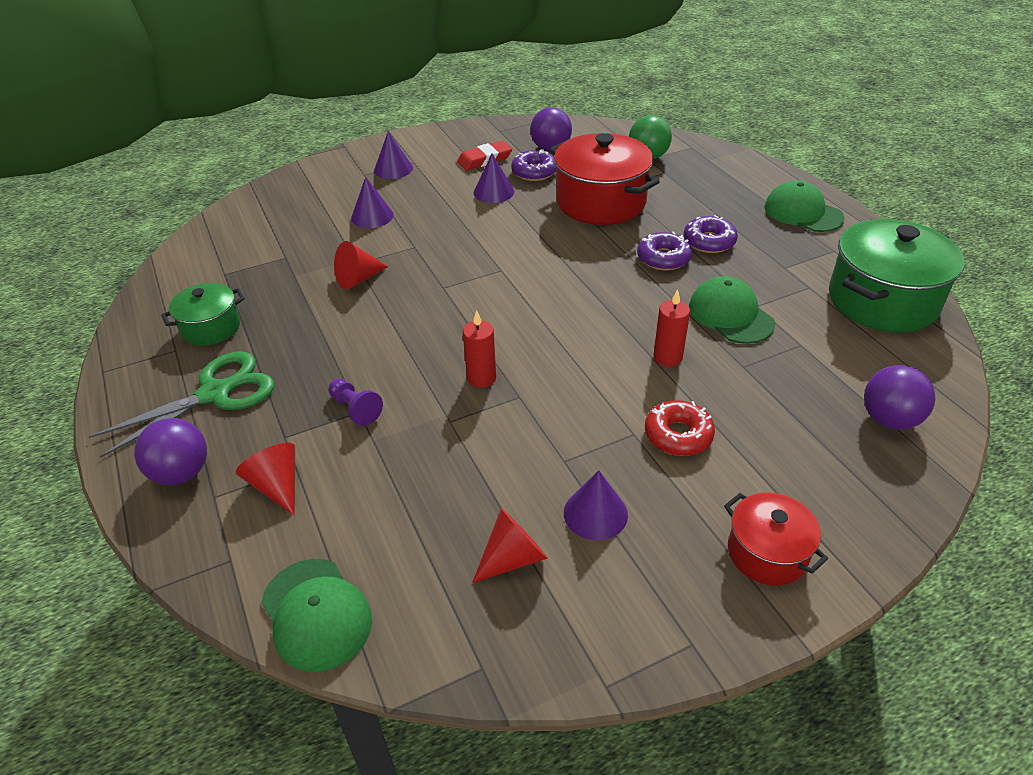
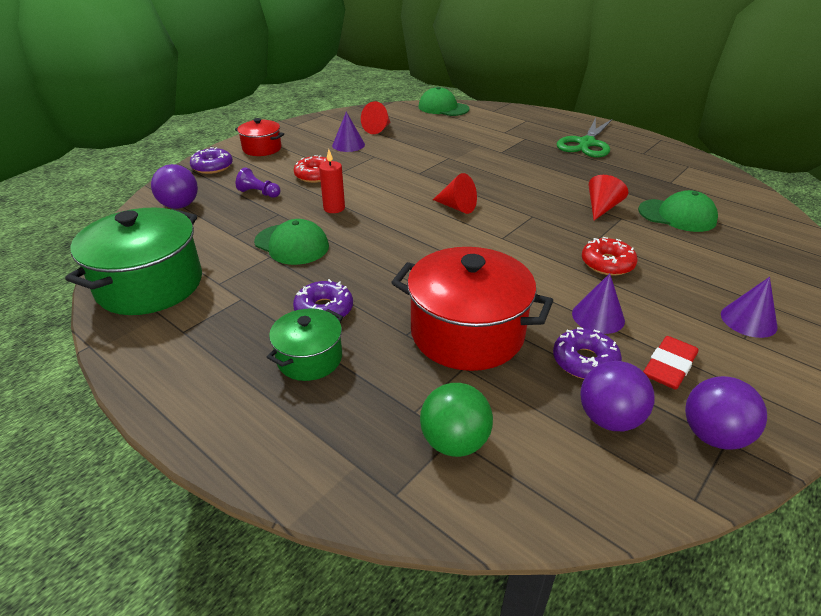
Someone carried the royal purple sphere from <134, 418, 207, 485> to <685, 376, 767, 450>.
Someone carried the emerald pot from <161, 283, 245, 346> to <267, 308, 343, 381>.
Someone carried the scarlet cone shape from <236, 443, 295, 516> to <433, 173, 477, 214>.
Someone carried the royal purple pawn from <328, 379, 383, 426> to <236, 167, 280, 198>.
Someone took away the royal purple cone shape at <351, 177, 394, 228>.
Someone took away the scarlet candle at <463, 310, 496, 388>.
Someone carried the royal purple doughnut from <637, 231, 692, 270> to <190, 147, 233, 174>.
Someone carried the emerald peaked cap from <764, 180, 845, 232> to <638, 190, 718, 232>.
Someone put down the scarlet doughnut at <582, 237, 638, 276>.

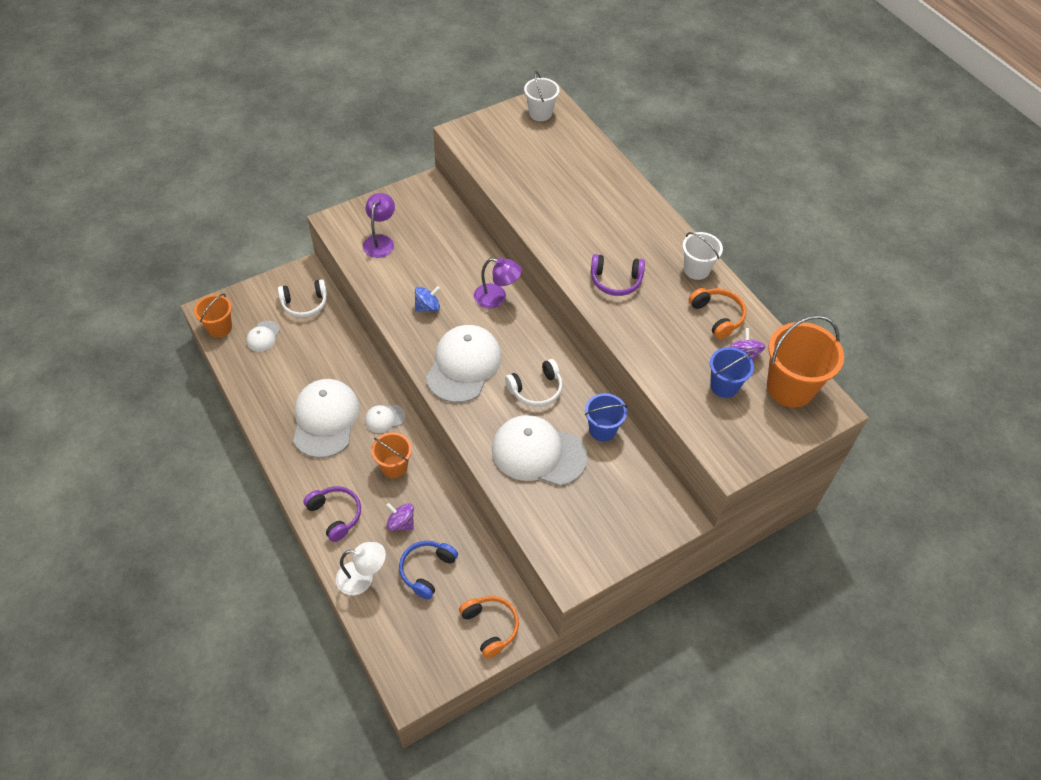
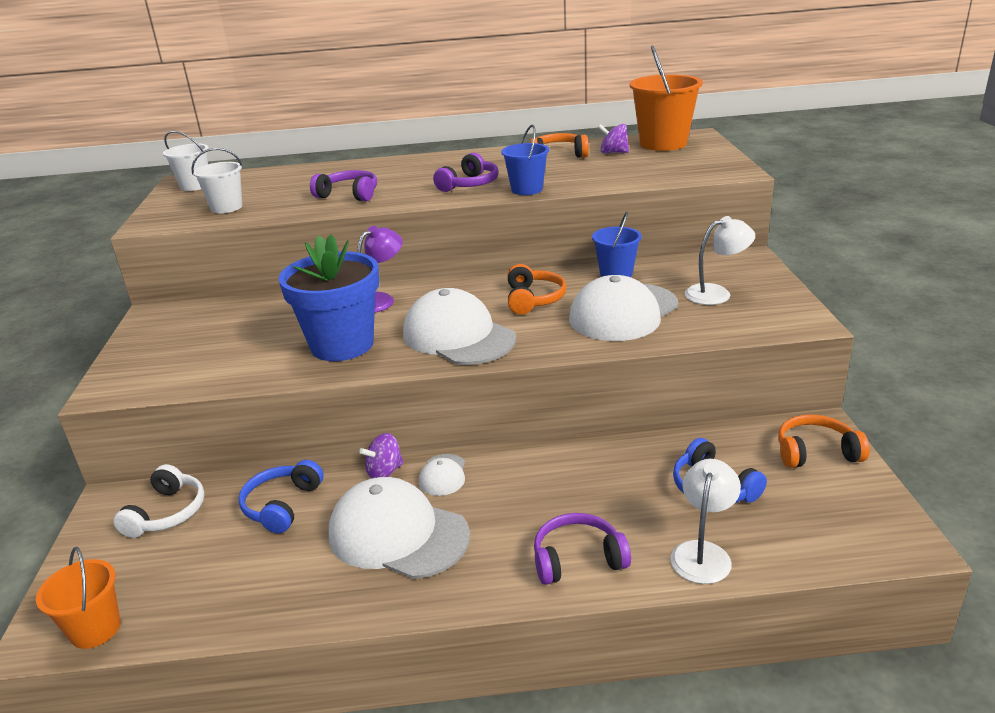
Someone took away the snow-white peaked cap at <246, 321, 280, 352>.
Someone took away the royal purple reading lamp at <363, 193, 395, 258>.
Someone took away the orange-coloured pail at <371, 432, 412, 478>.
Someone carried the royal purple spinning top from <386, 503, 414, 531> to <359, 433, 404, 478>.
Someone swapped the royal blue spinning top at <415, 286, 440, 312> for the royal blue potted plant at <279, 234, 379, 361>.
Someone repainted the snow-white headphones at <505, 359, 563, 407>, which became the orange-coloured headphones at <508, 264, 566, 315>.
Someone carried the snow-white pail from <683, 232, 723, 280> to <191, 148, 243, 213>.
Someone carried the royal blue pail from <710, 347, 754, 398> to <501, 125, 549, 195>.
Someone put down the royal blue headphones at <238, 460, 324, 533>.
Someone put down the royal purple headphones at <310, 170, 377, 201>.
Someone put down the snow-white reading lamp at <685, 216, 755, 305>.

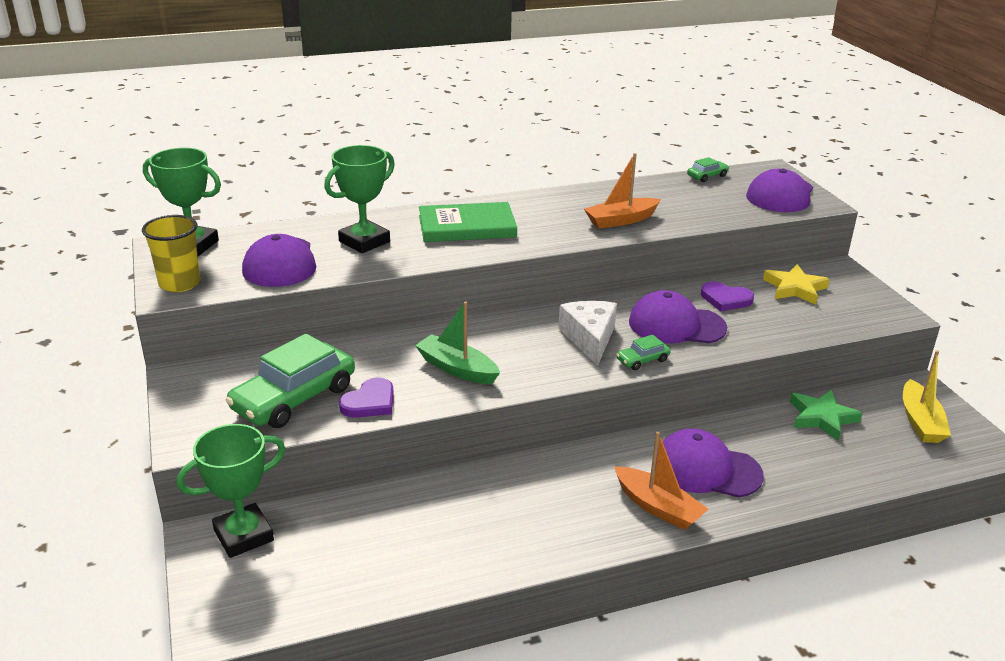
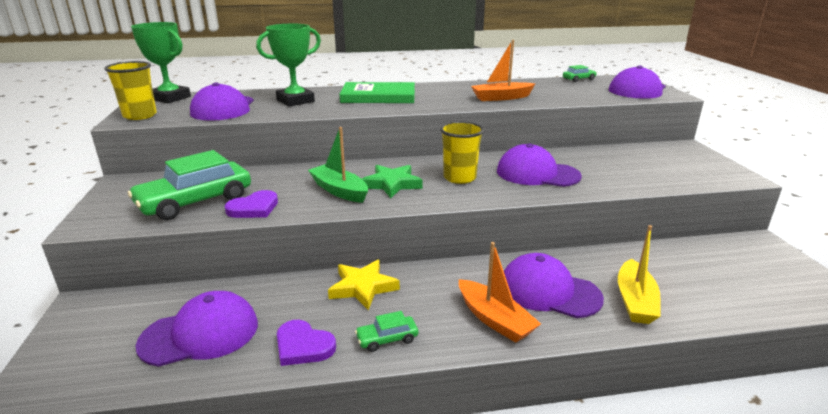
Someone took away the emerald award cup at <177, 424, 286, 558>.
Someone swapped the snow-white piece of cheese at <558, 301, 617, 366> for the yellow cup at <440, 121, 484, 184>.
Someone carried the emerald toy car from <616, 335, 671, 370> to <355, 311, 418, 352>.
Someone carried the royal purple heart from <701, 282, 754, 311> to <277, 320, 336, 366>.
Someone carried the yellow star from <763, 264, 830, 305> to <328, 260, 400, 310>.
Someone carried the emerald star from <790, 390, 863, 441> to <362, 165, 422, 198>.
Someone carried the yellow toy boat from <903, 350, 951, 443> to <618, 225, 661, 324>.
Someone put down the royal purple peaked cap at <136, 291, 258, 367>.

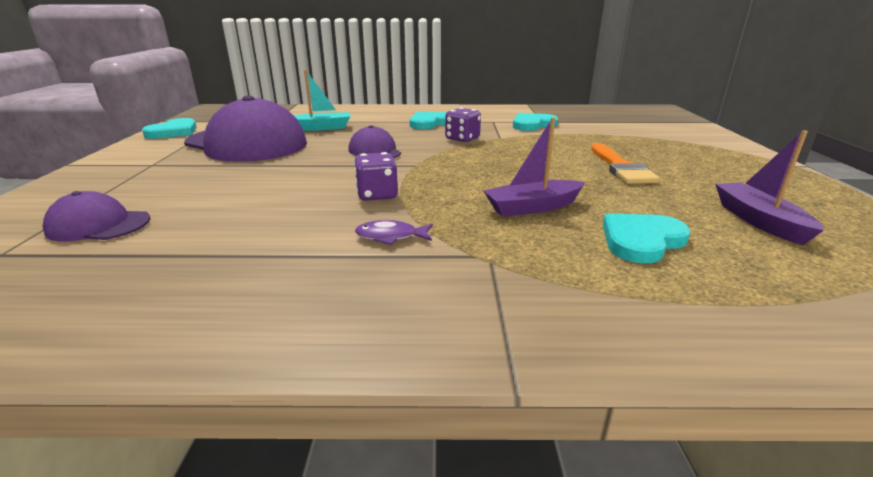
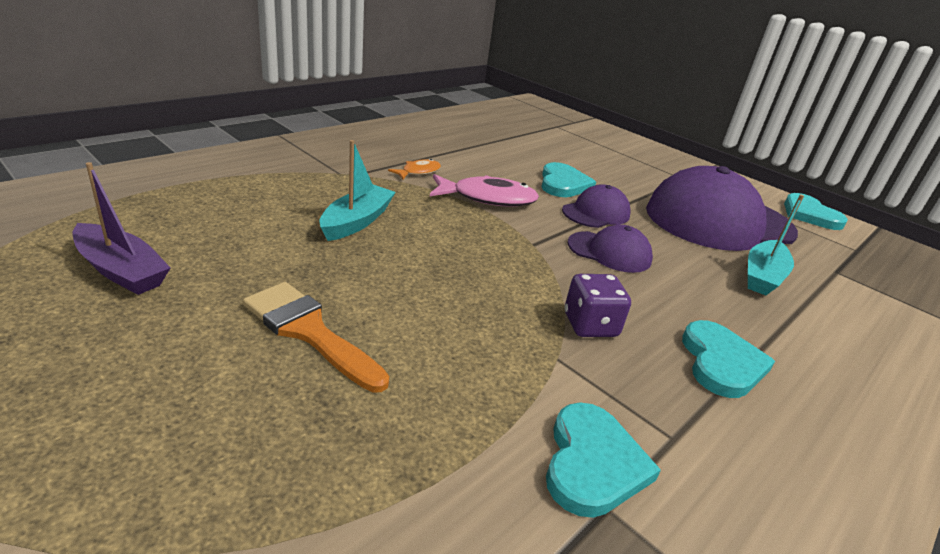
Someone carried the royal purple peaked cap from <42, 191, 150, 241> to <562, 184, 631, 228>.
Someone swapped the royal purple game die at <354, 152, 398, 201> for the pink toy fish at <430, 174, 539, 207>.
Someone repainted the royal purple toy fish at <355, 220, 433, 245>, which became the orange-coloured toy fish at <388, 159, 441, 179>.
Someone repainted the royal purple toy boat at <483, 117, 585, 217>, which became the teal toy boat at <320, 140, 396, 241>.
Someone carried the teal heart from <603, 213, 690, 263> to <541, 162, 596, 197>.

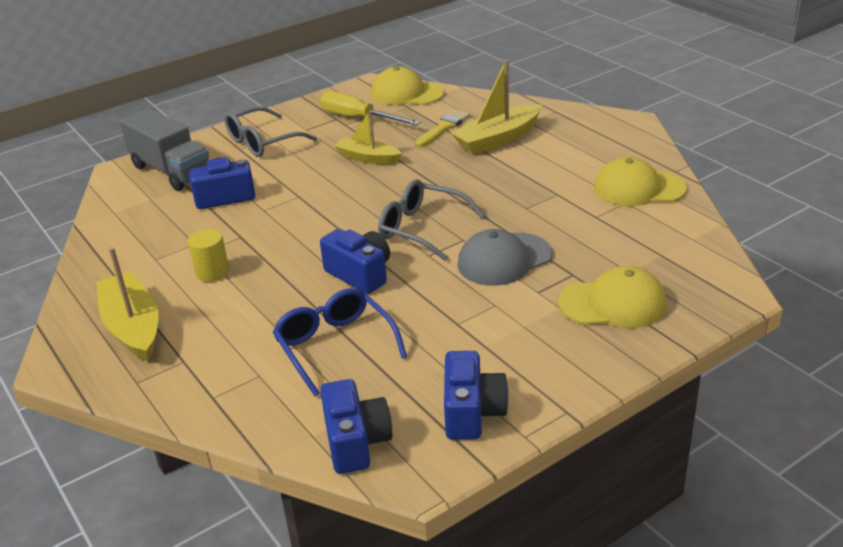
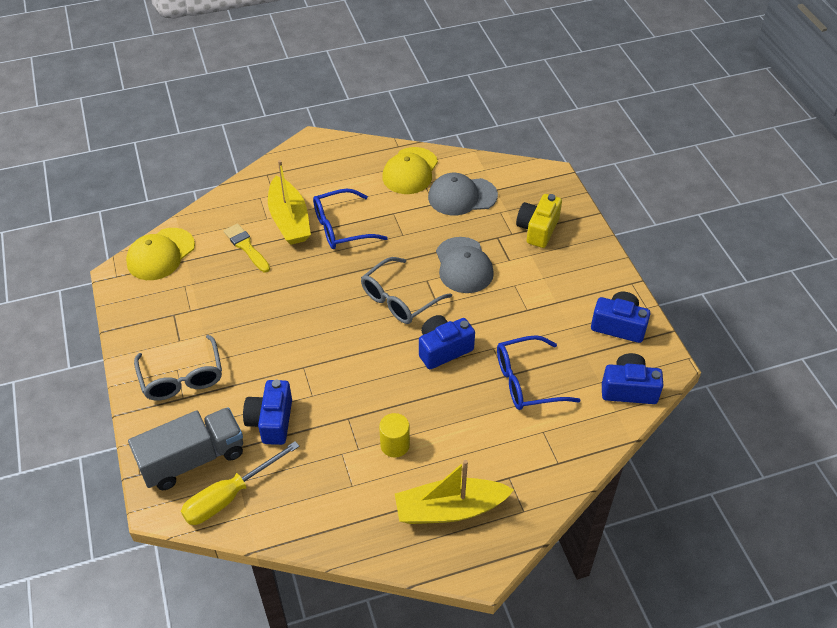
Someone carried the yellow screwdriver from <320, 91, 421, 125> to <181, 441, 300, 525>.
Someone took away the yellow toy boat at <334, 110, 402, 164>.
Someone swapped the yellow peaked cap at <558, 266, 667, 328> for the yellow photo camera at <516, 194, 562, 248>.
Someone put down the royal blue glasses at <313, 189, 388, 249>.
Someone put down the ash-grey peaked cap at <428, 173, 498, 215>.

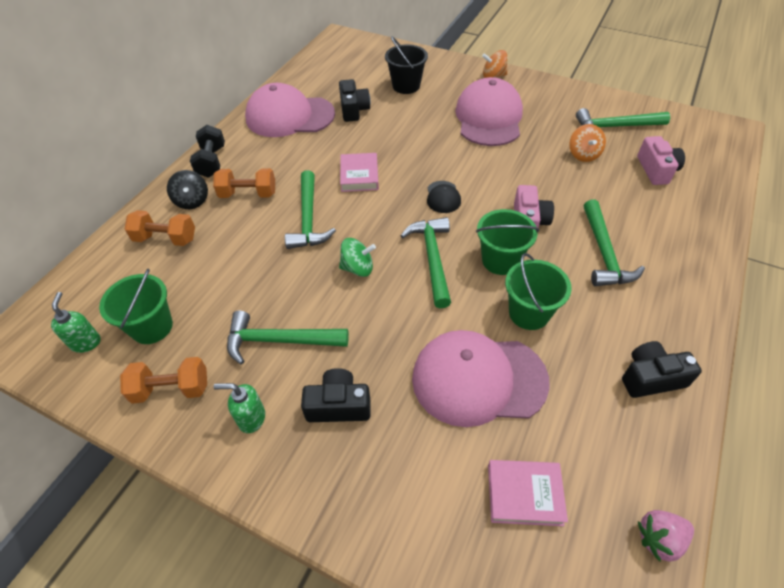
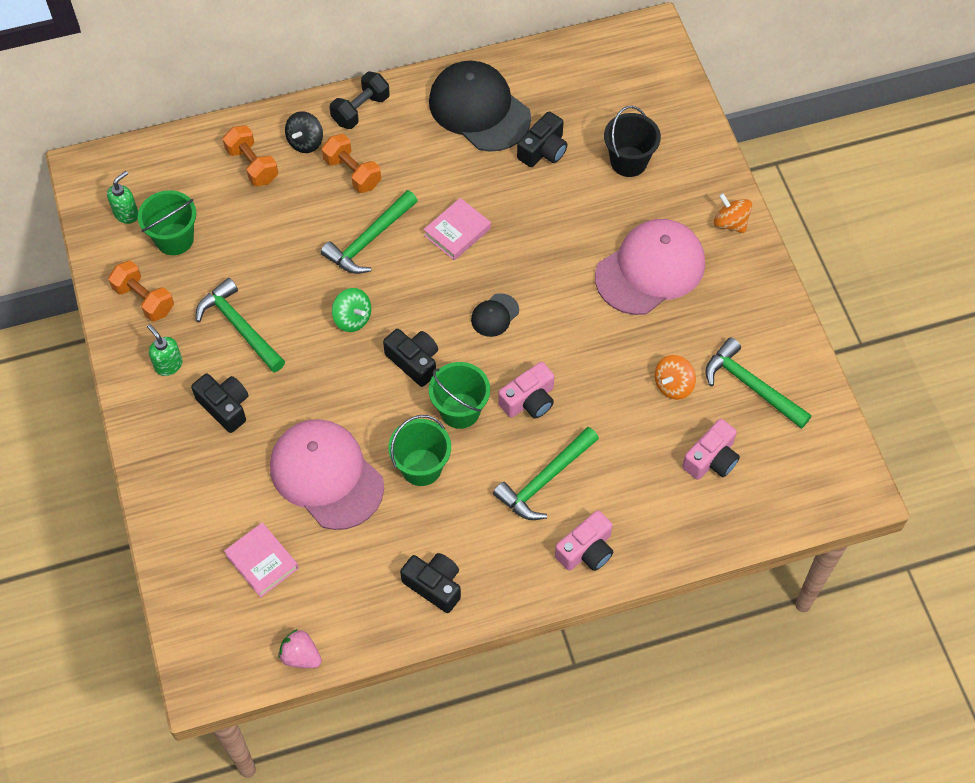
Someone repainted the pink peaked cap at <245, 83, 335, 137>, which became the ebony peaked cap at <429, 61, 531, 152>.
Someone swapped the emerald hammer at <401, 217, 451, 308> for the ebony photo camera at <383, 329, 438, 387>.
Someone put down the pink photo camera at <555, 510, 613, 571>.

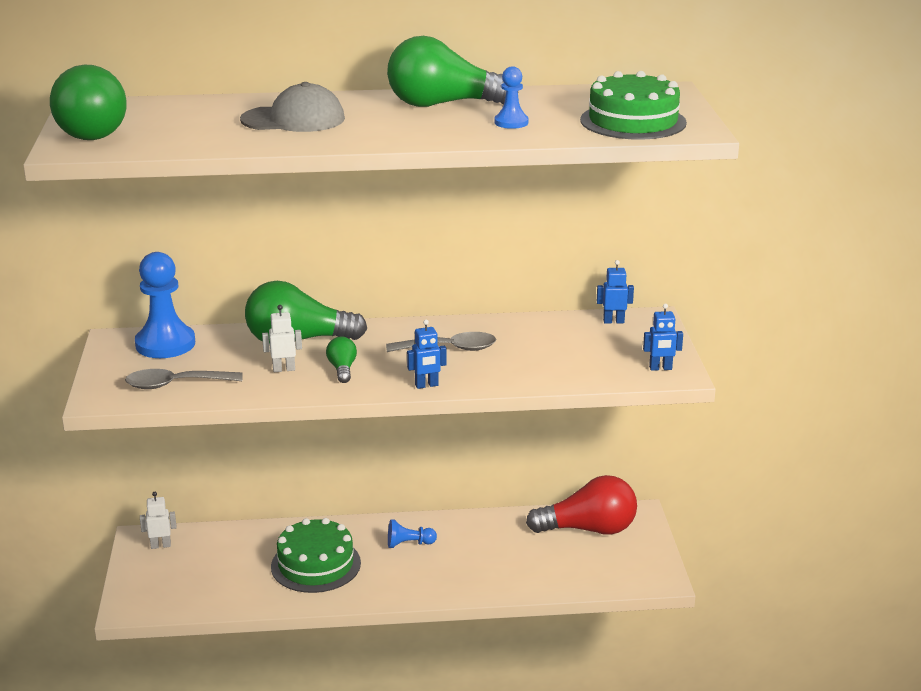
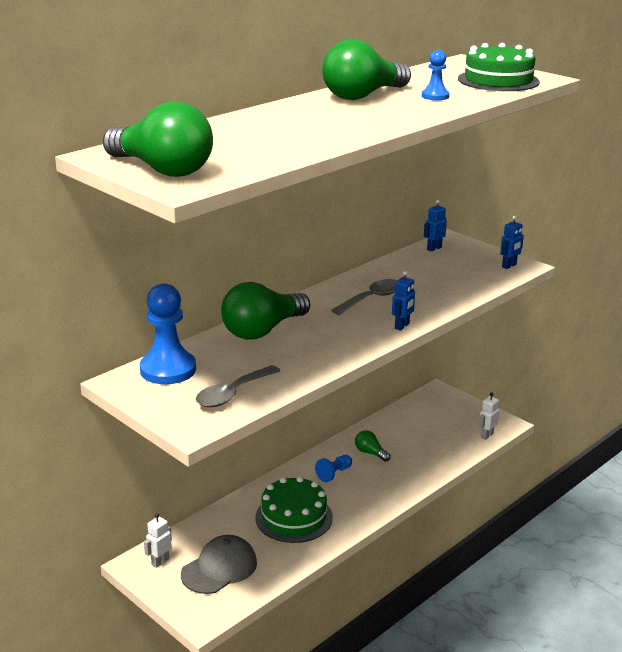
Someone carried the ash-grey peaked cap from <240, 82, 345, 132> to <181, 535, 257, 594>.
Someone carried the snow-white robot from <262, 305, 302, 372> to <479, 393, 499, 440>.
Someone carried the emerald bulb from <326, 336, 357, 383> to <355, 430, 391, 462>.
Someone took away the scarlet bulb at <526, 475, 637, 535>.

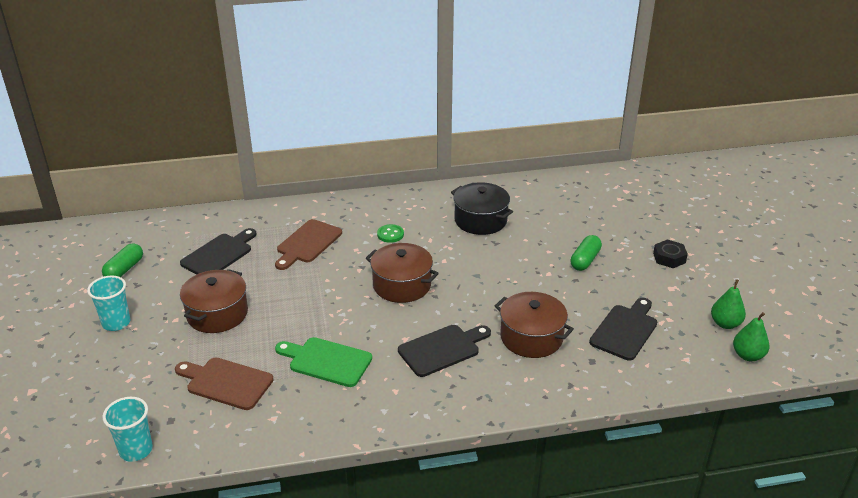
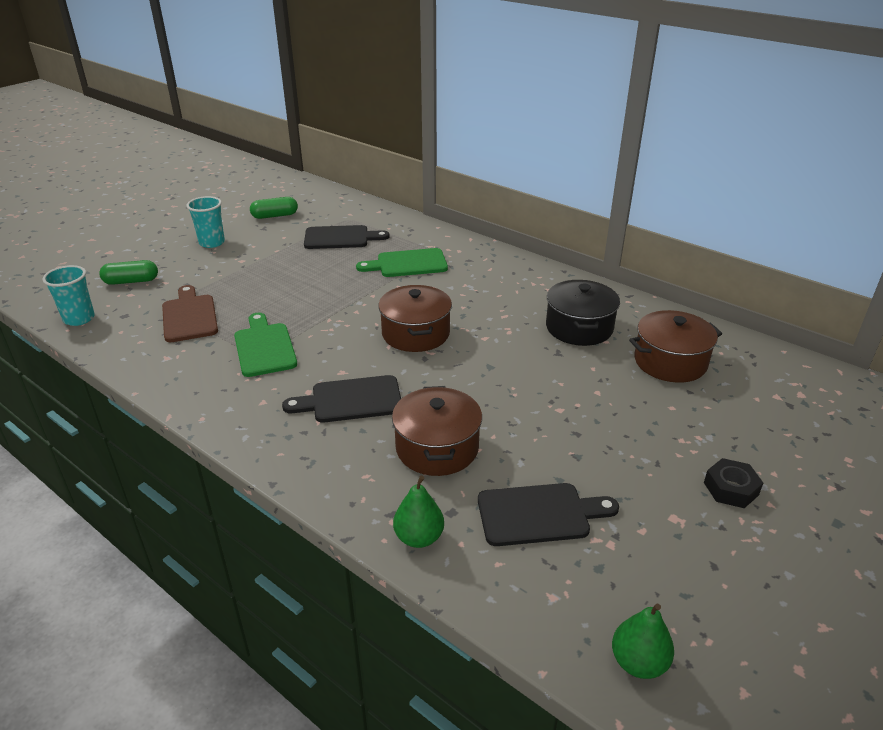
Someone carried the brown pot from <180, 269, 248, 333> to <629, 310, 722, 383>.
Someone repainted the brown chopping board at <275, 219, 342, 270>, which became the emerald chopping board at <356, 248, 448, 277>.
Someone took away the emerald button at <377, 224, 404, 243>.
Someone rotated the ebony chopping board at <398, 325, 491, 377> by 150 degrees clockwise.
Someone carried the emerald pill shape from <571, 235, 602, 271> to <99, 260, 158, 285>.
Someone carried the emerald pear from <711, 279, 746, 329> to <393, 476, 444, 548>.

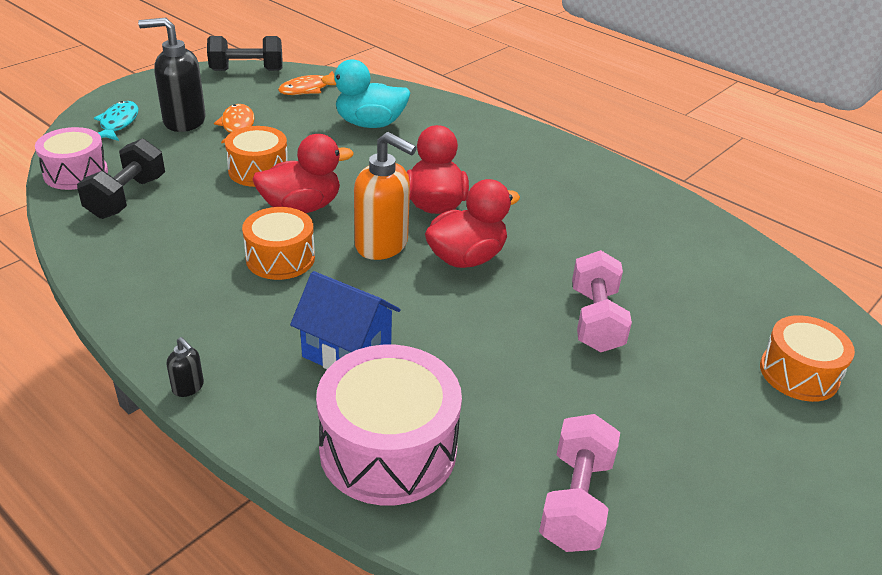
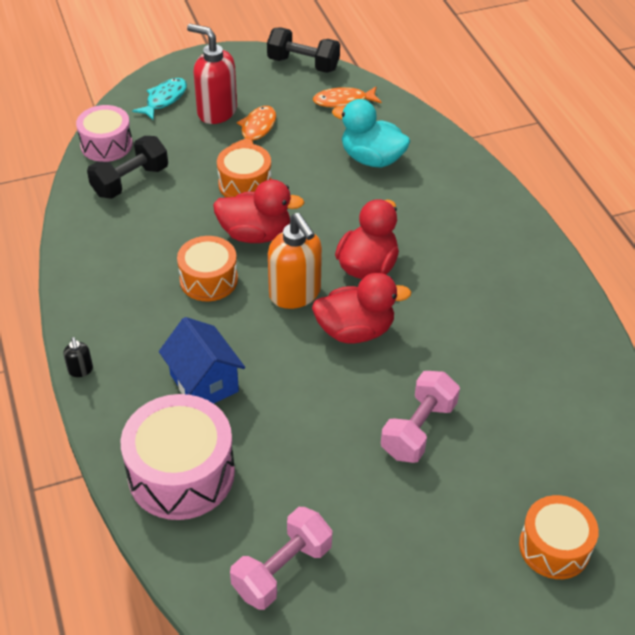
Someone repainted the ebony pump bottle at <138, 18, 206, 132>, which became the scarlet pump bottle at <187, 24, 237, 124>.

